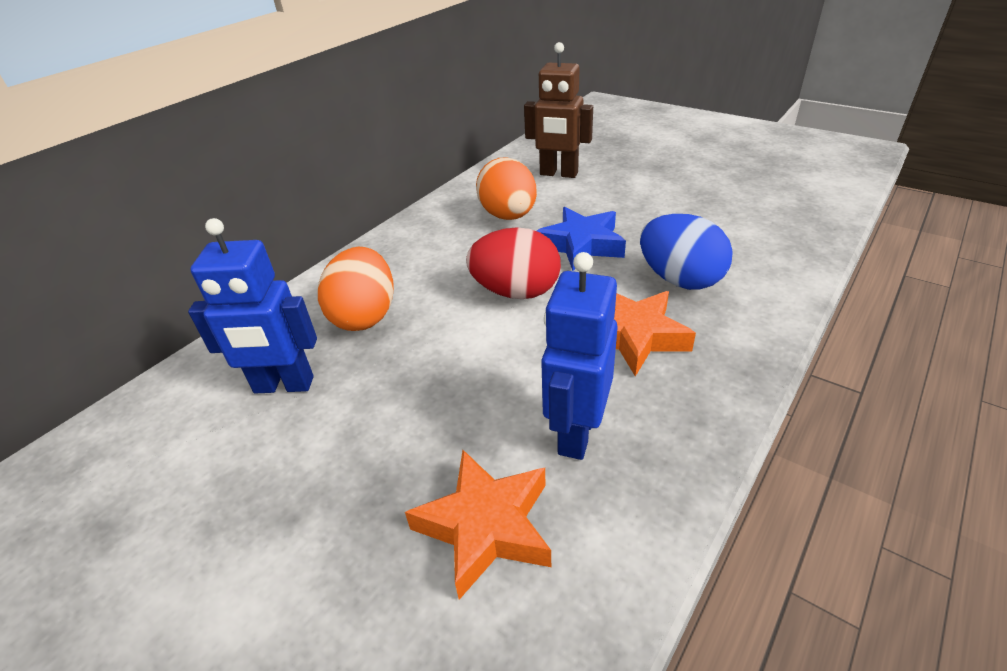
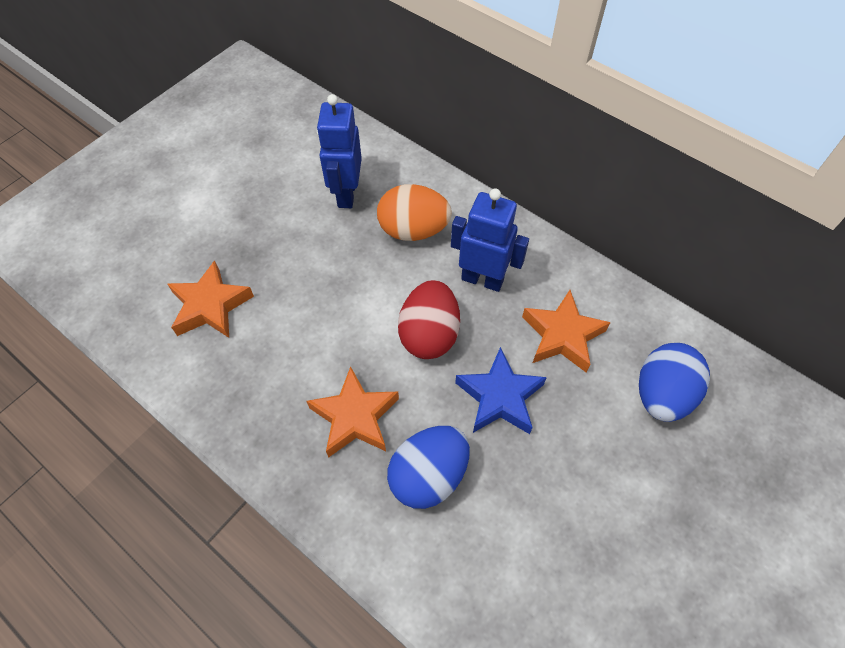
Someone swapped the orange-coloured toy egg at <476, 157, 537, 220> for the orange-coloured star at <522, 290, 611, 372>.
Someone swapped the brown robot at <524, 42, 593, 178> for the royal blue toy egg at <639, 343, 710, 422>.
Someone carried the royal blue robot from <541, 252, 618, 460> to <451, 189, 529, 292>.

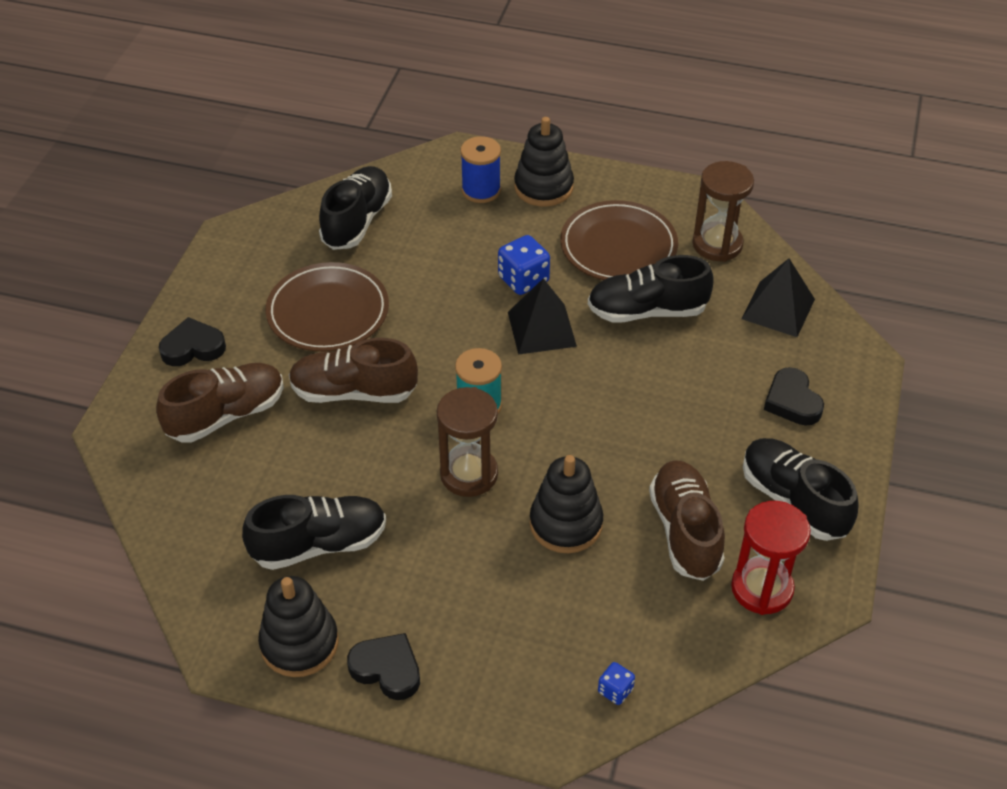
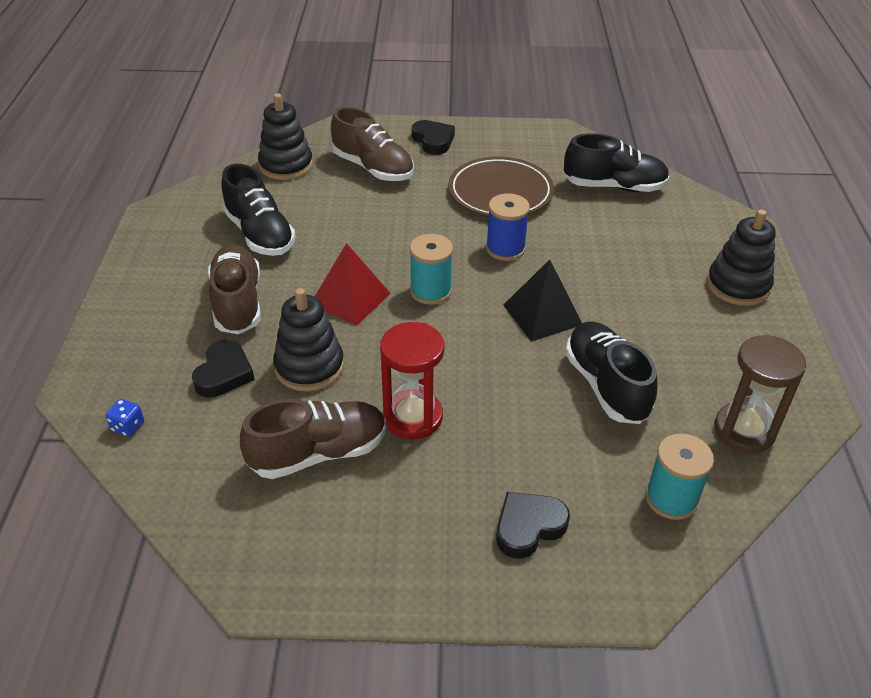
Someone carried the ebony ring stacker from <258, 576, 338, 677> to <258, 93, 313, 180>.
Someone carried the brown sneaker from <289, 338, 418, 403> to <208, 245, 261, 334>.
Someone carried the ebony heart from <347, 633, 420, 700> to <192, 340, 255, 398>.
Someone swapped the brown sand timer at <437, 387, 498, 497> for the scarlet solid pyramid at <314, 243, 391, 326>.
Someone carried the royal blue spool from <461, 136, 501, 203> to <486, 193, 530, 261>.
Someone took away the royal blue game die at <498, 235, 550, 295>.
Someone took away the brown flat dish at <560, 200, 678, 280>.
Someone carried the scarlet sand timer from <731, 501, 811, 615> to <380, 322, 444, 439>.
Someone swapped the ebony solid pyramid at <741, 258, 815, 337> for the teal spool at <645, 433, 714, 520>.
Someone took away the ebony sneaker at <743, 438, 859, 541>.

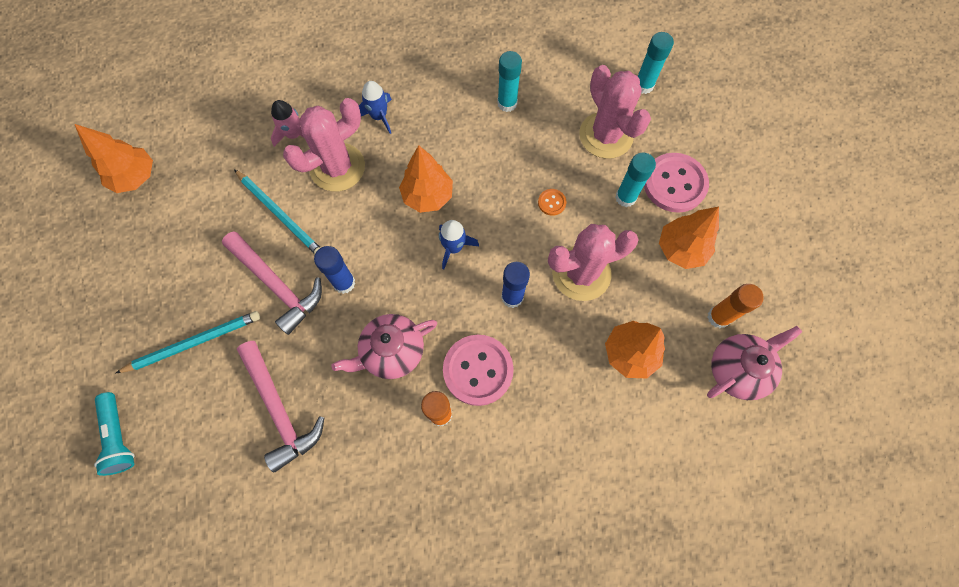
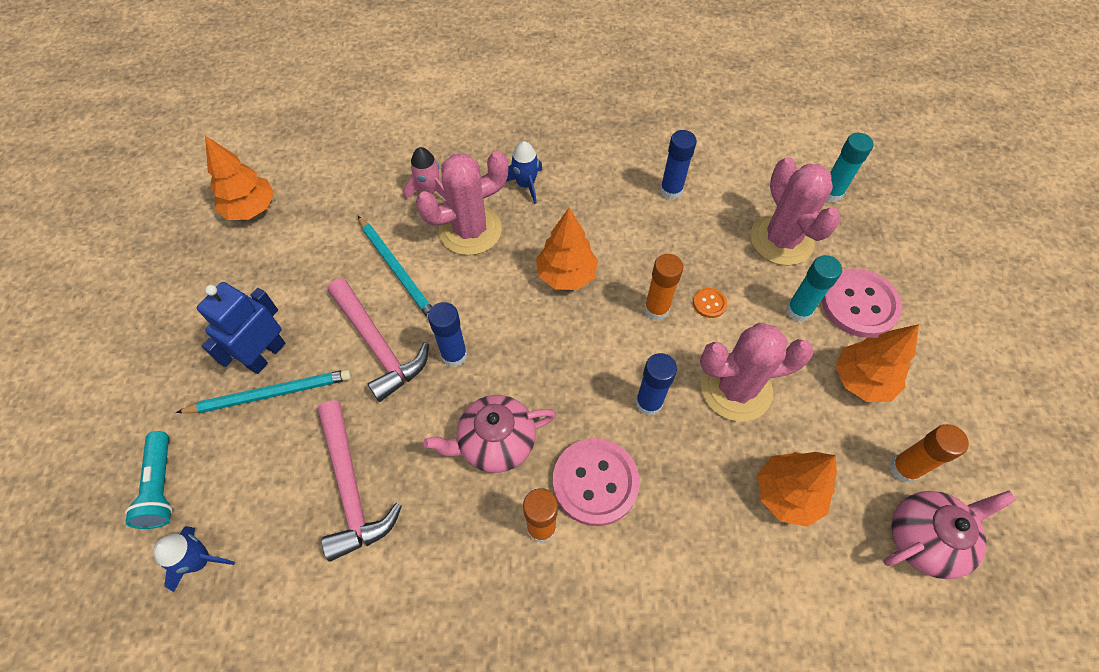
Someone carried the royal blue spaceship from <439, 220, 479, 269> to <153, 526, 235, 592>.
Someone repainted the teal glue stick at <497, 51, 522, 112>, which became the royal blue glue stick at <660, 130, 697, 200>.
Someone put down the royal blue robot at <197, 282, 285, 374>.
Someone put down the orange-coloured glue stick at <644, 254, 683, 321>.

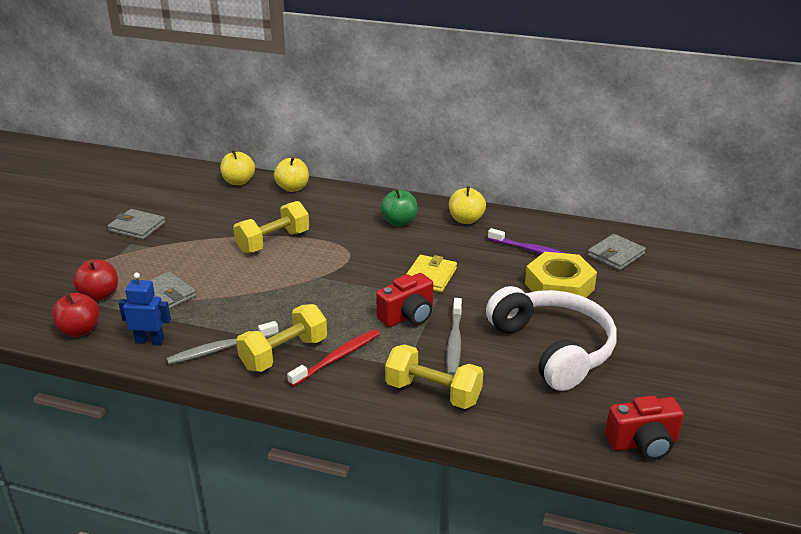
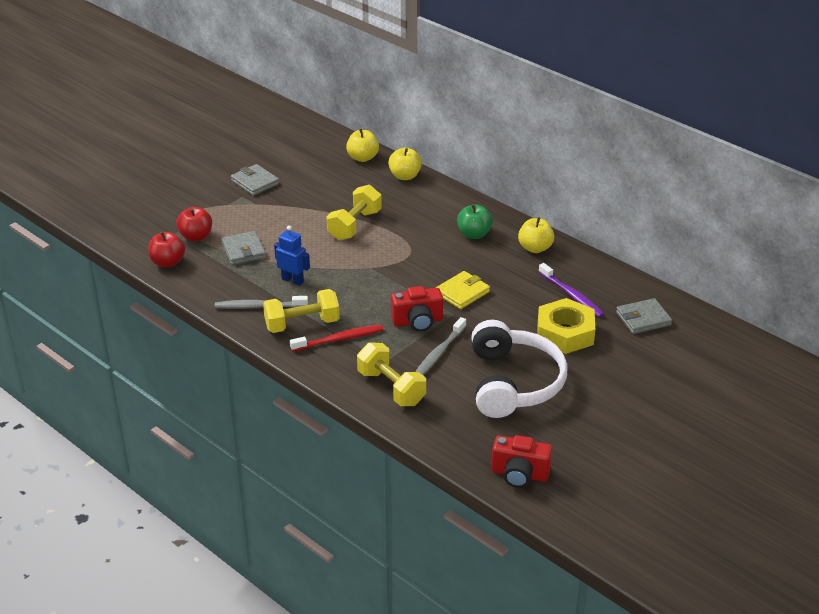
Someone carried the royal blue robot from <119, 272, 171, 345> to <274, 225, 310, 286>.
Someone rotated the yellow free weight at <233, 201, 309, 254> by 45 degrees counterclockwise.

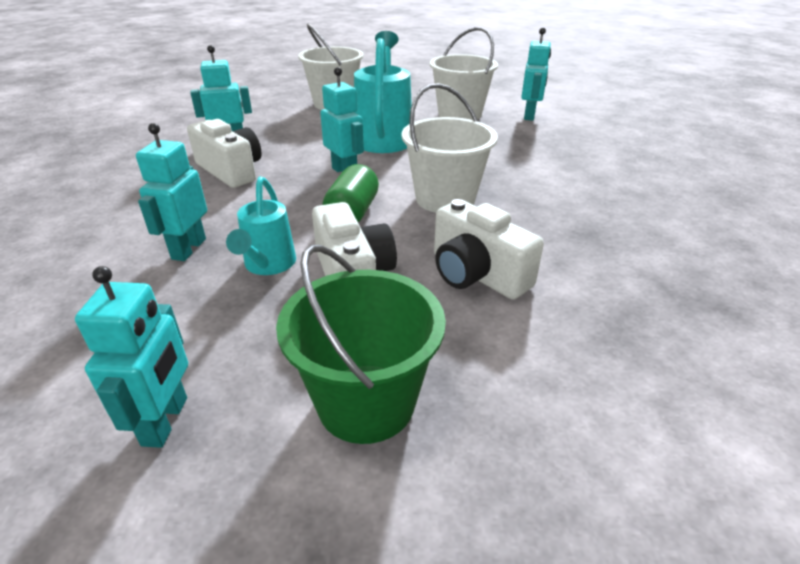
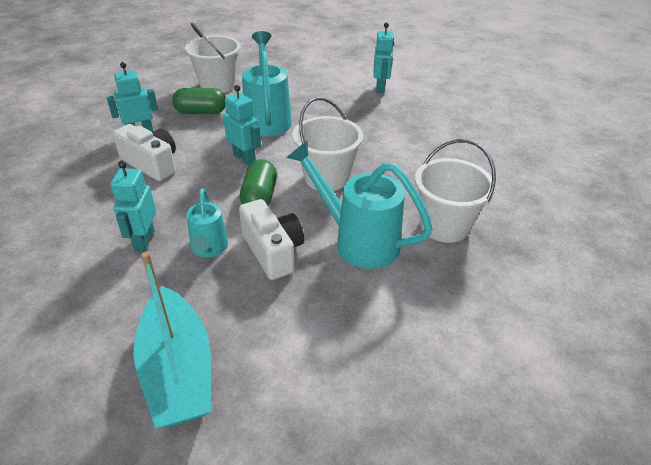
Someone swapped the teal robot at <75, 266, 188, 448> for the teal toy boat at <133, 252, 211, 428>.
Someone took away the emerald pail at <276, 245, 446, 444>.
Someone carried the snow-white pail from <429, 27, 498, 120> to <415, 139, 496, 243>.
Someone swapped the snow-white photo camera at <434, 199, 544, 299> for the teal watering can at <286, 140, 433, 269>.
Someone put down the emerald pill shape at <172, 88, 226, 114>.

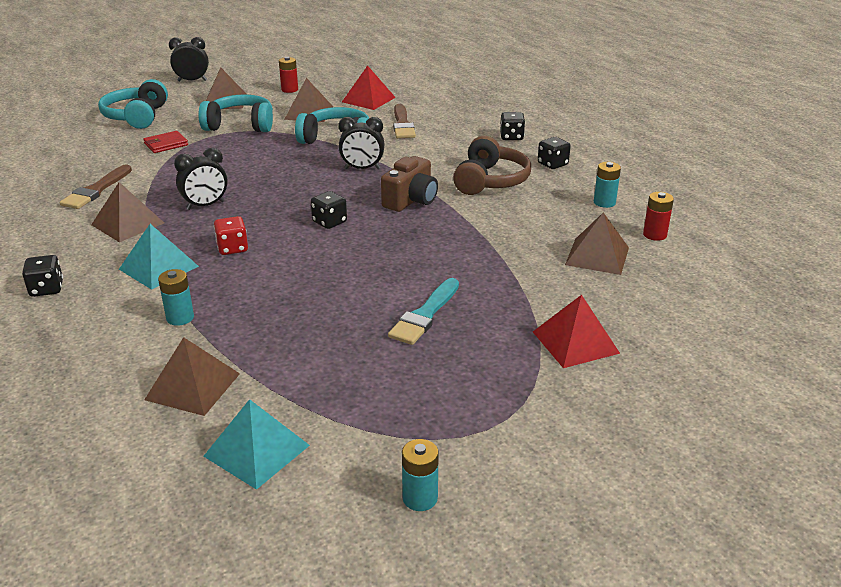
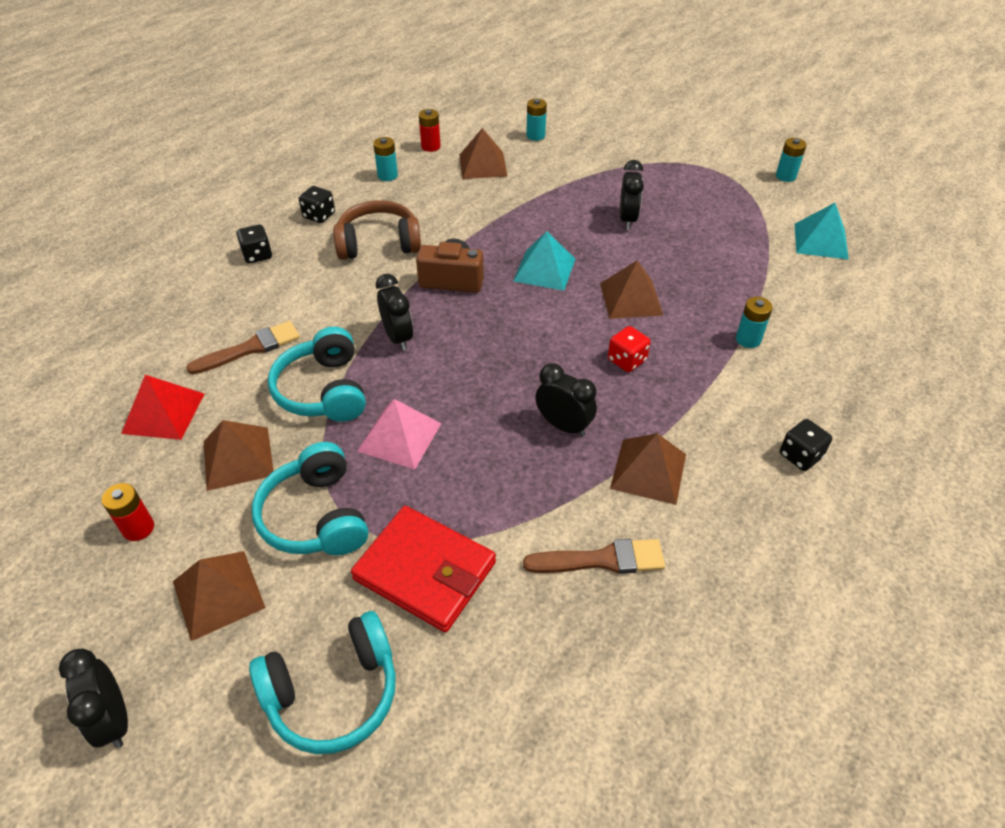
Someone carried the teal solid pyramid from <119, 224, 199, 290> to <513, 231, 575, 291>.
Someone scaled the scarlet card wallet at <143, 131, 188, 153> by 1.91.
Someone carried the brown solid pyramid from <144, 337, 240, 416> to <600, 260, 663, 319>.
Someone took away the ebony game die at <311, 191, 347, 229>.
Someone swapped the teal paint brush at <388, 278, 459, 345> for the ebony alarm clock at <620, 160, 644, 230>.
Someone took away the scarlet solid pyramid at <533, 295, 620, 368>.
Someone put down the pink solid pyramid at <357, 399, 442, 470>.
Someone put down the teal power cell at <526, 99, 547, 141>.

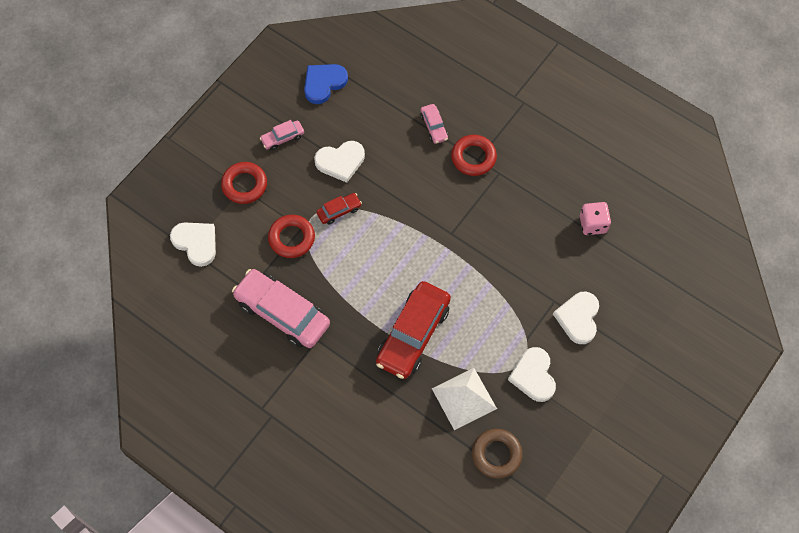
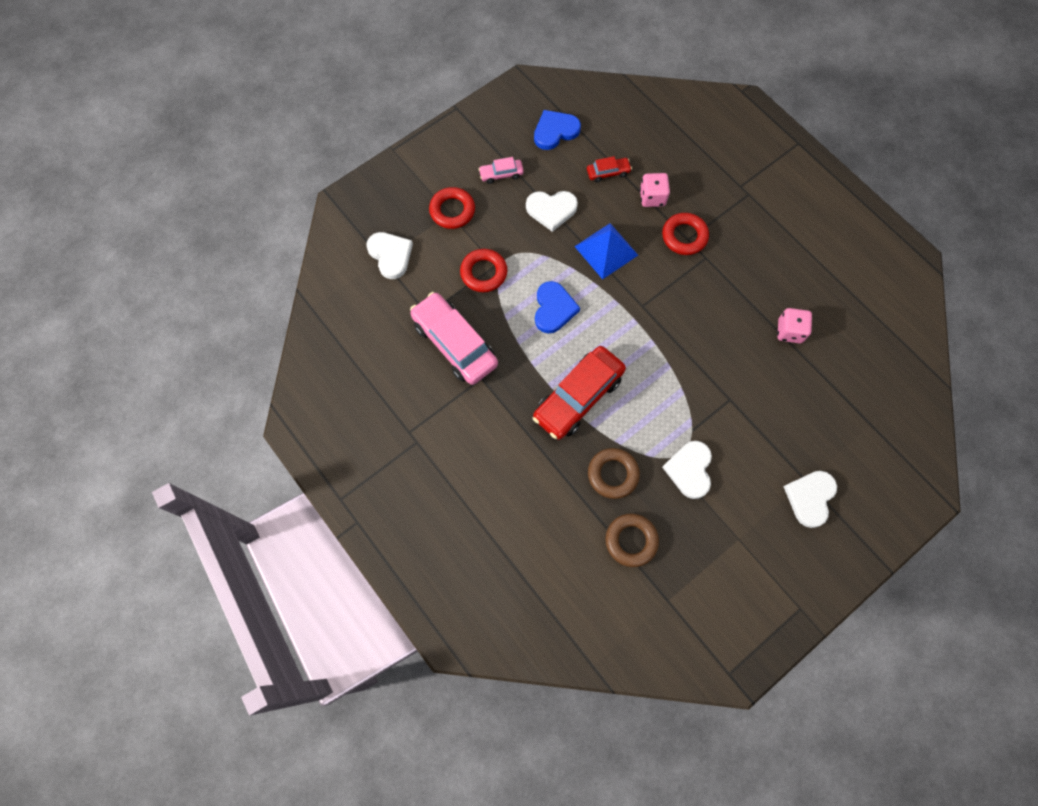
Someone carried the scarlet toy car from <317, 193, 362, 224> to <587, 156, 632, 183>.
Someone swapped the pink toy car at <420, 104, 448, 144> for the pink game die at <640, 173, 670, 207>.
Someone swapped the snow-white solid pyramid at <432, 368, 497, 430> for the brown ring at <588, 448, 640, 499>.
Someone carried the snow-white heart from <553, 292, 599, 344> to <784, 471, 837, 528>.
Someone put down the royal blue heart at <535, 281, 580, 333>.
Someone put down the royal blue solid pyramid at <574, 223, 638, 279>.

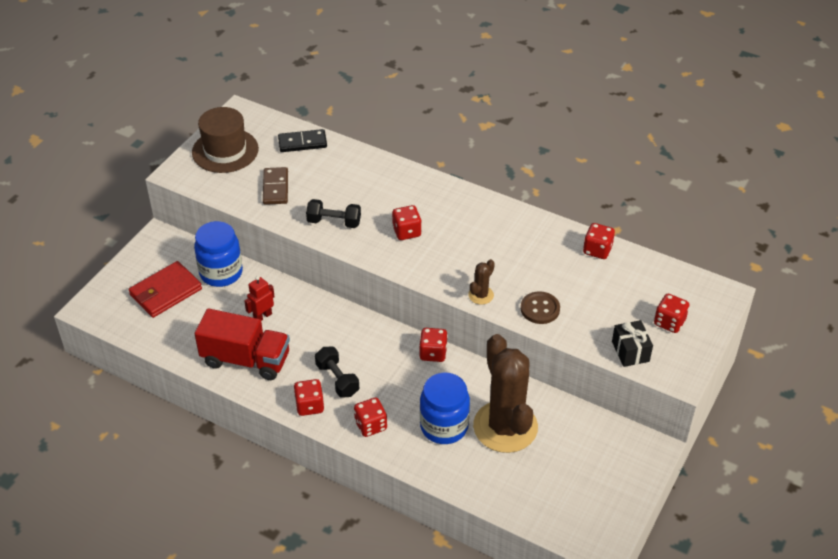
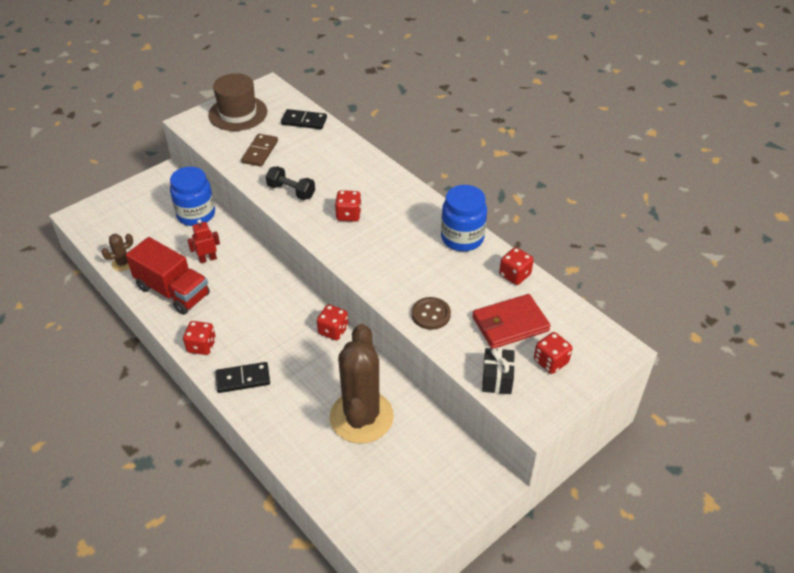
Someone carried the scarlet card wallet from <129, 261, 202, 318> to <472, 294, 550, 349>.
Someone took away the ebony free weight at <315, 347, 359, 398>.
Someone swapped the scarlet game die at <354, 397, 387, 437> for the ebony domino tile at <215, 362, 270, 393>.
Someone carried the royal blue jam jar from <420, 373, 470, 444> to <441, 185, 487, 251>.
Someone carried the brown prickly plant from <468, 259, 495, 305> to <102, 234, 133, 271>.

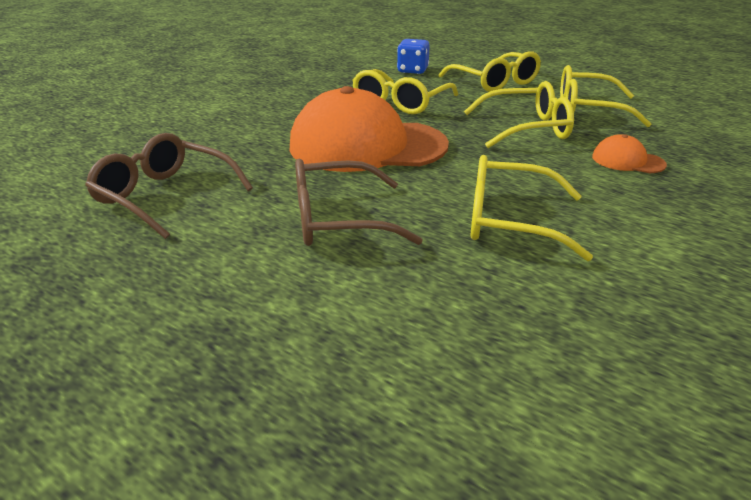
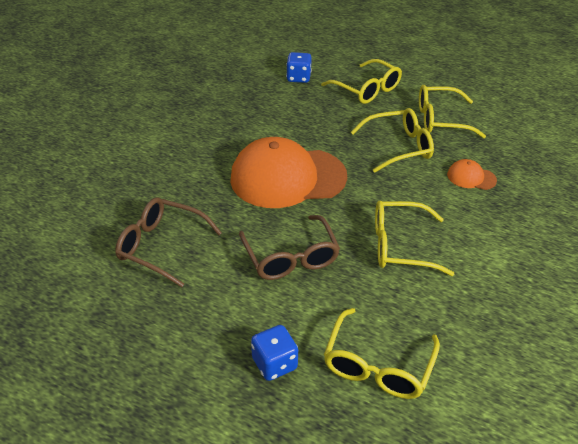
Someone rotated the brown glasses at <295, 159, 423, 246> by 90 degrees counterclockwise.
Someone carried the yellow glasses from <352, 69, 459, 114> to <324, 308, 440, 399>.
Someone put down the royal blue game die at <251, 325, 298, 381>.

